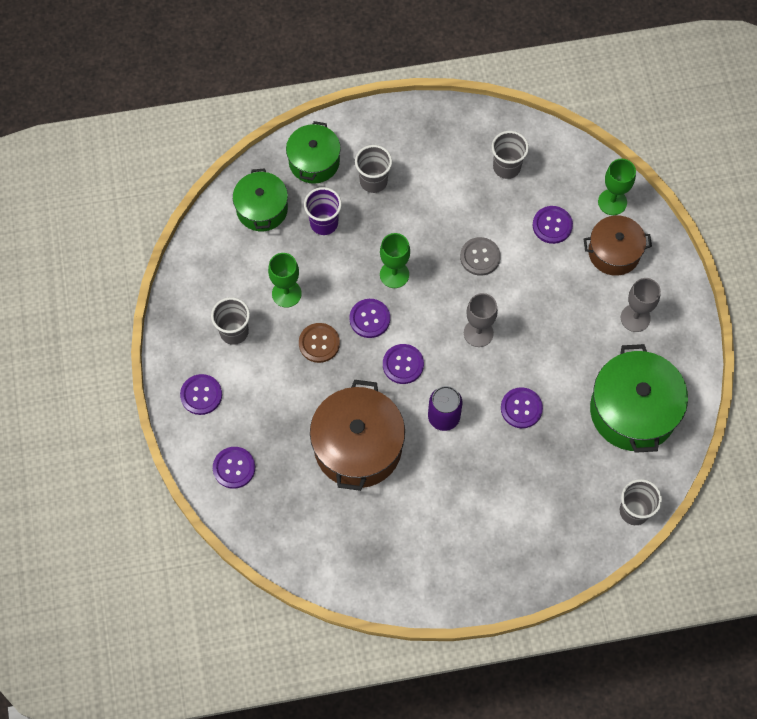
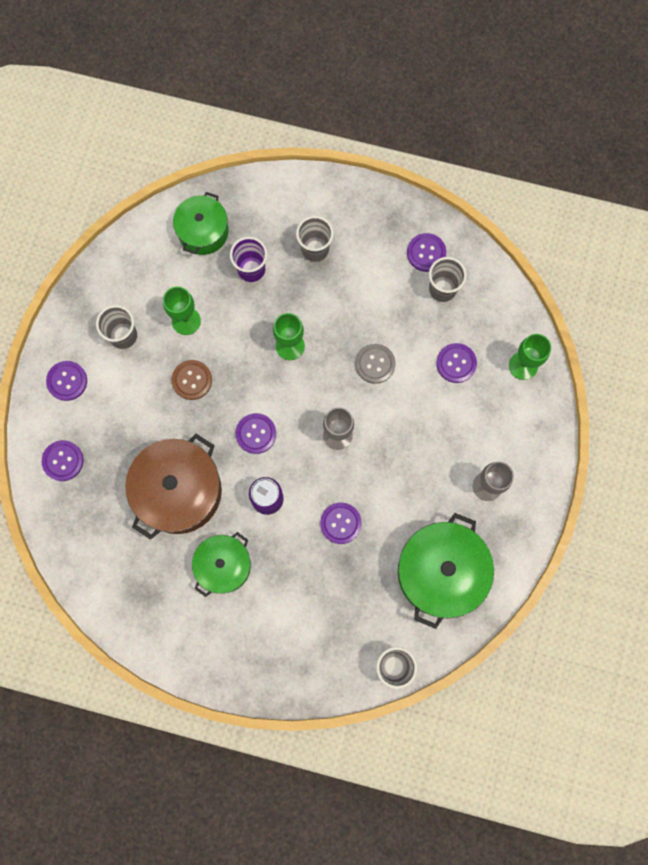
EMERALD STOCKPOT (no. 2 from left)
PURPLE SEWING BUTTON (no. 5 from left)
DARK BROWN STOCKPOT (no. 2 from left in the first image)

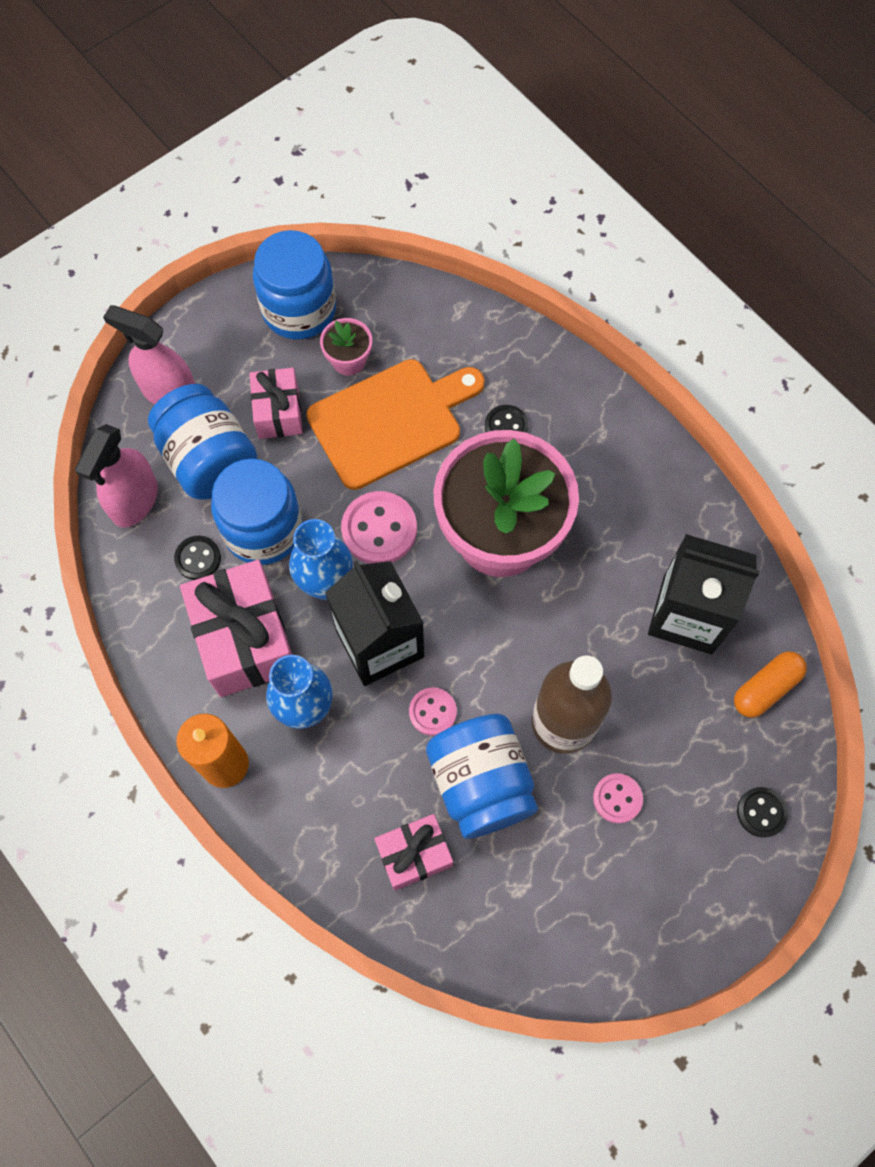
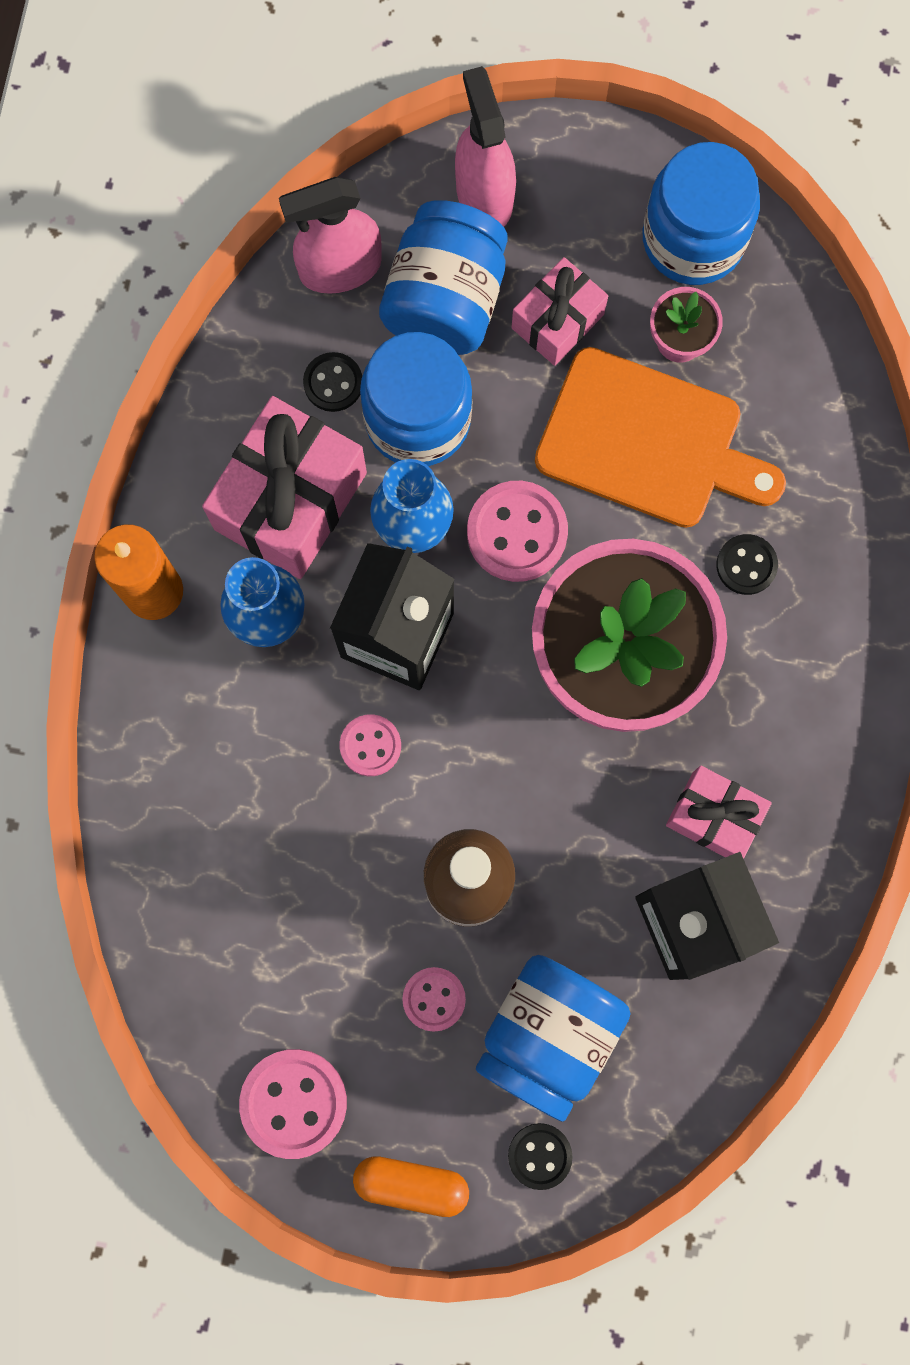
ROSE-PINK GIFT (no. 3 from left)
BLUE JAM JAR (no. 3 from left)
BRIGHT ORANGE PILL SHAPE
ROSE-PINK SEWING BUTTON (no. 1 from left)

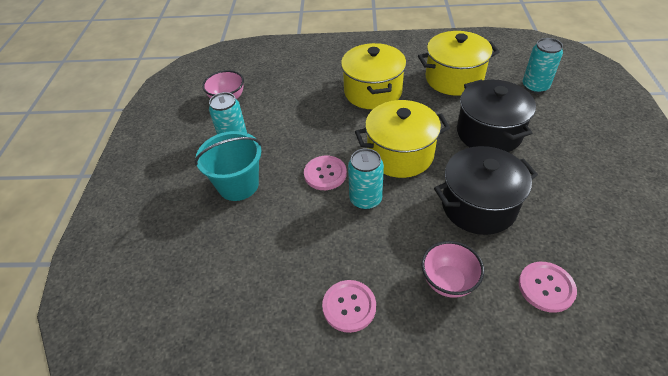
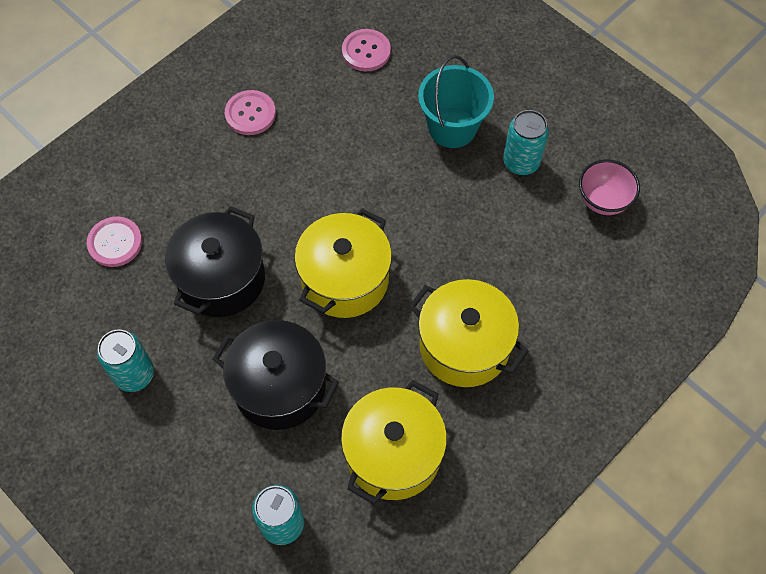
ROSE-PINK SEWING BUTTON (no. 3 from left)
TURQUOISE CAN (no. 1 from left)
ROSE-PINK SERVING BOWL (no. 2 from left in the first image)

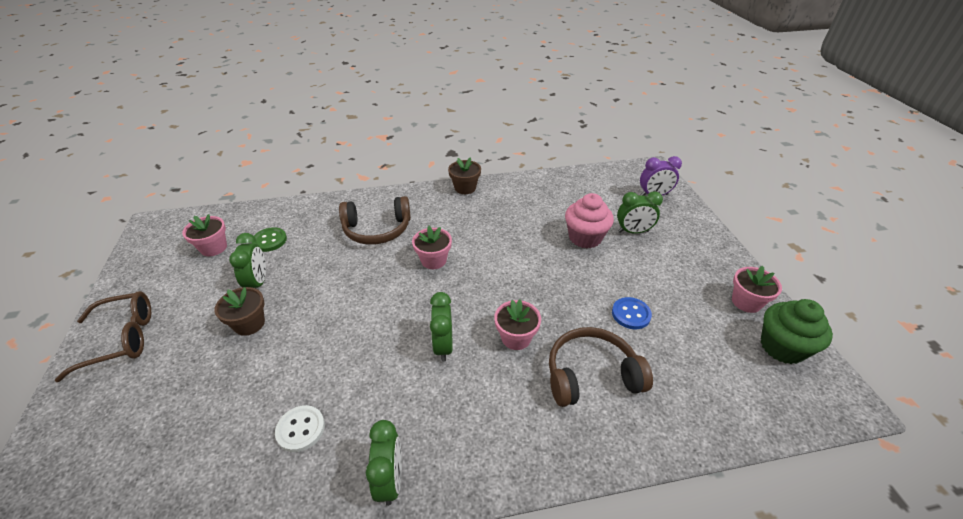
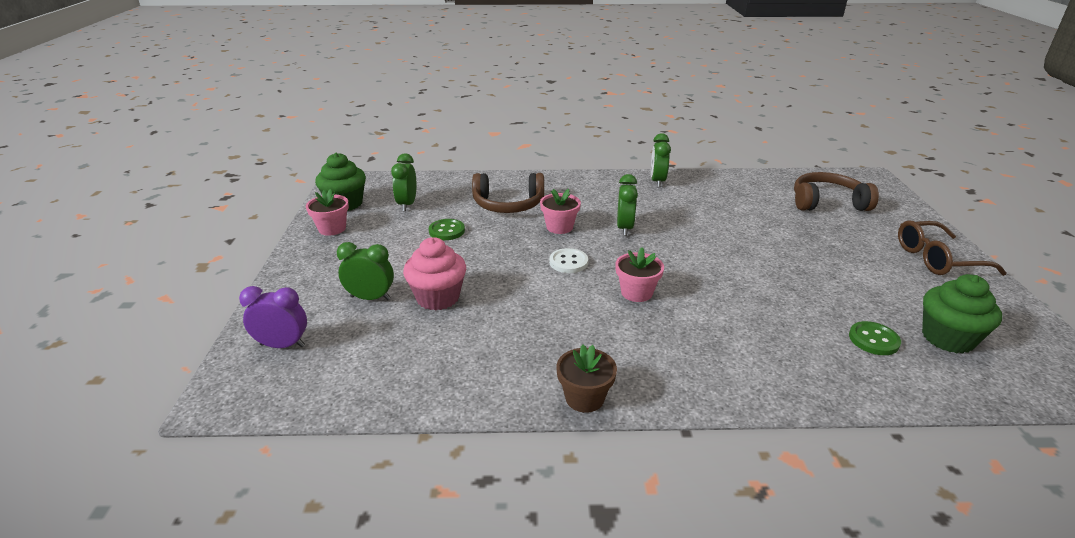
EMERALD CUPCAKE (no. 2 from left)
DARK BROWN FLOWER POT (no. 1 from left in the first image)
EMERALD CLOCK (no. 2 from left)
SNOW-WHITE SEWING BUTTON
DARK BROWN HEADPHONES (no. 2 from left)
EMERALD SEWING BUTTON (no. 1 from left)

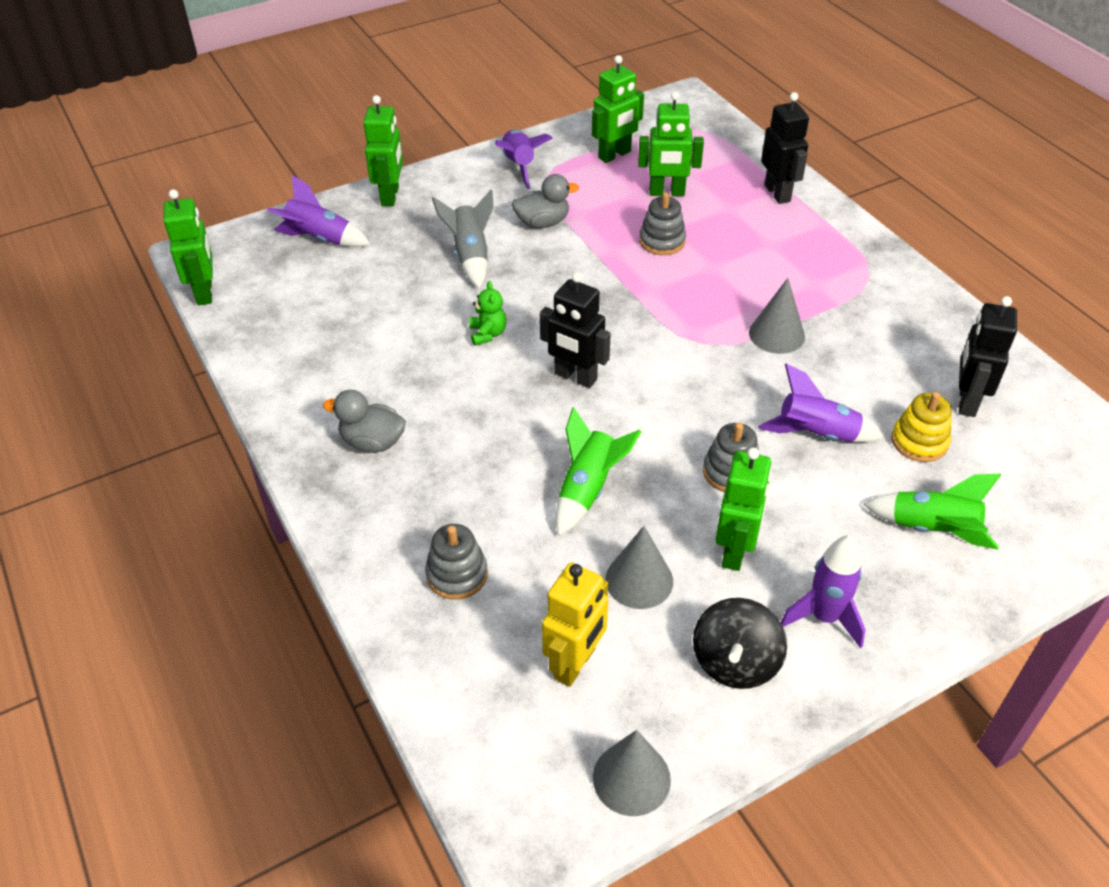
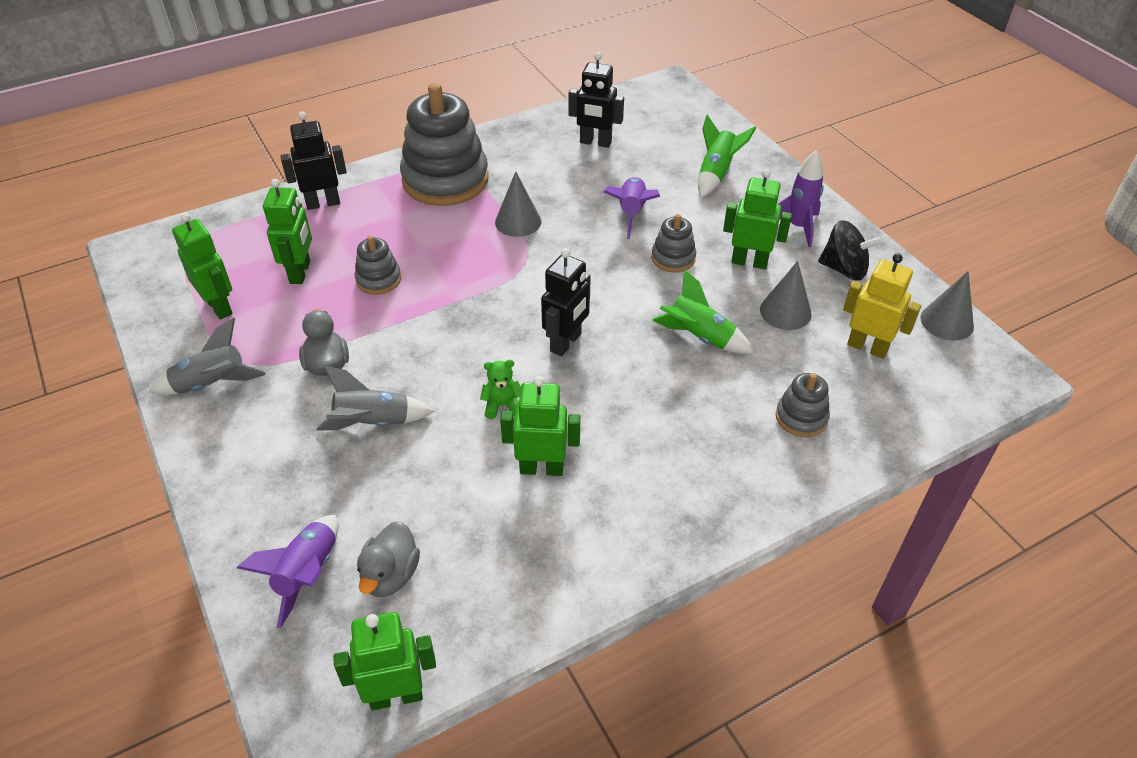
GREY DUCK (no. 2 from left)
EMERALD TOY ROBOT (no. 4 from left)
GREY SPACESHIP (no. 1 from left)
GOLDEN RING STACKER
GREY RING STACKER (no. 2 from left)

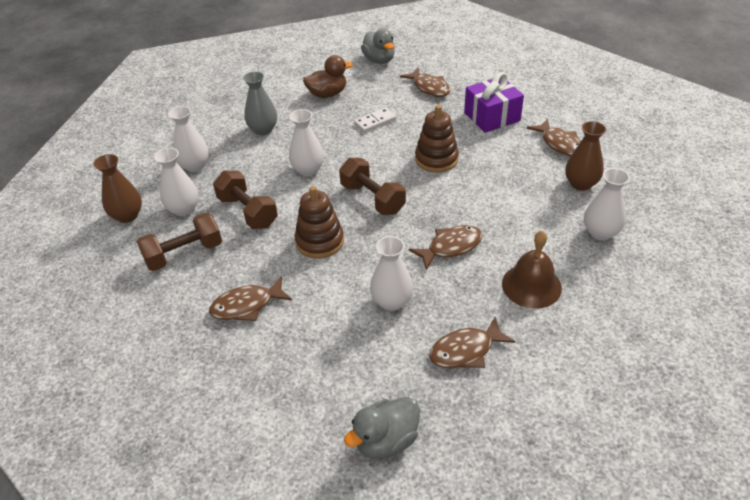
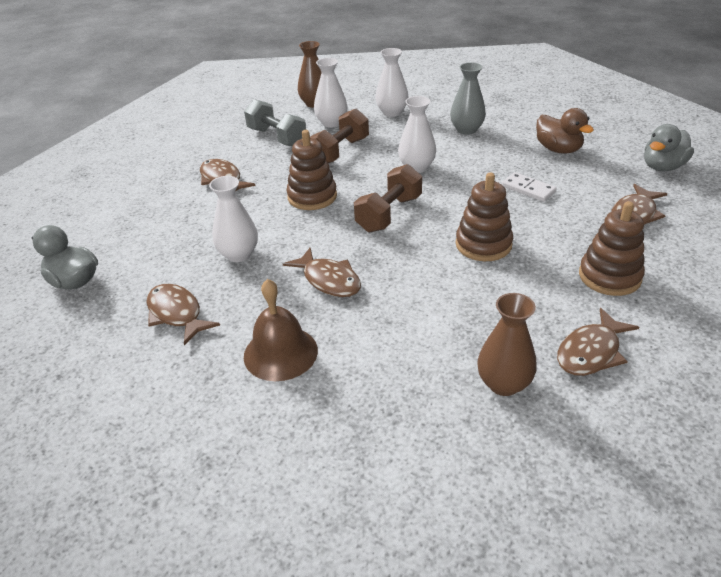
GREY DUMBBELL
DARK BROWN RING STACKER (no. 3 from left)
SNOW-WHITE FLOWER VASE (no. 5 from left in the first image)

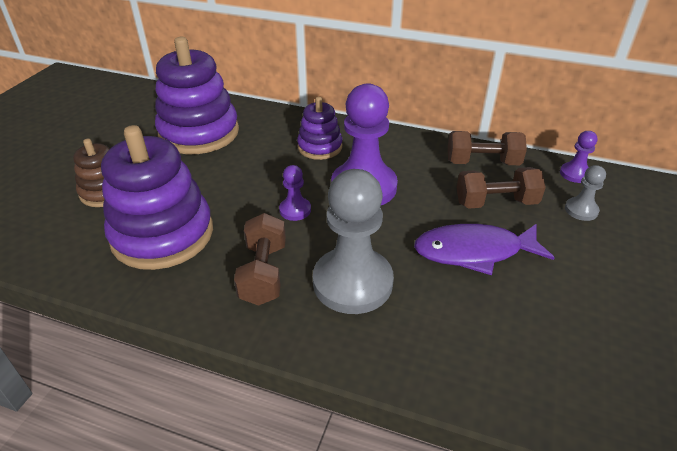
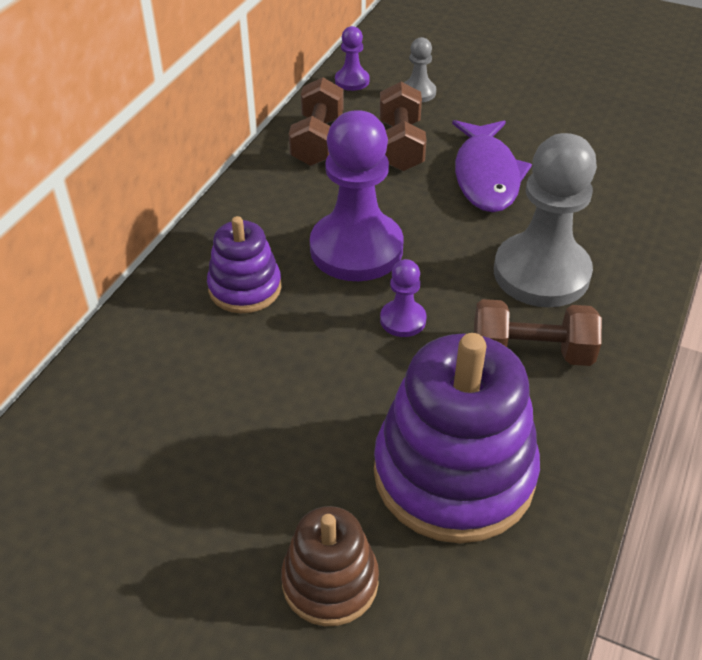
PURPLE RING STACKER (no. 2 from left in the first image)

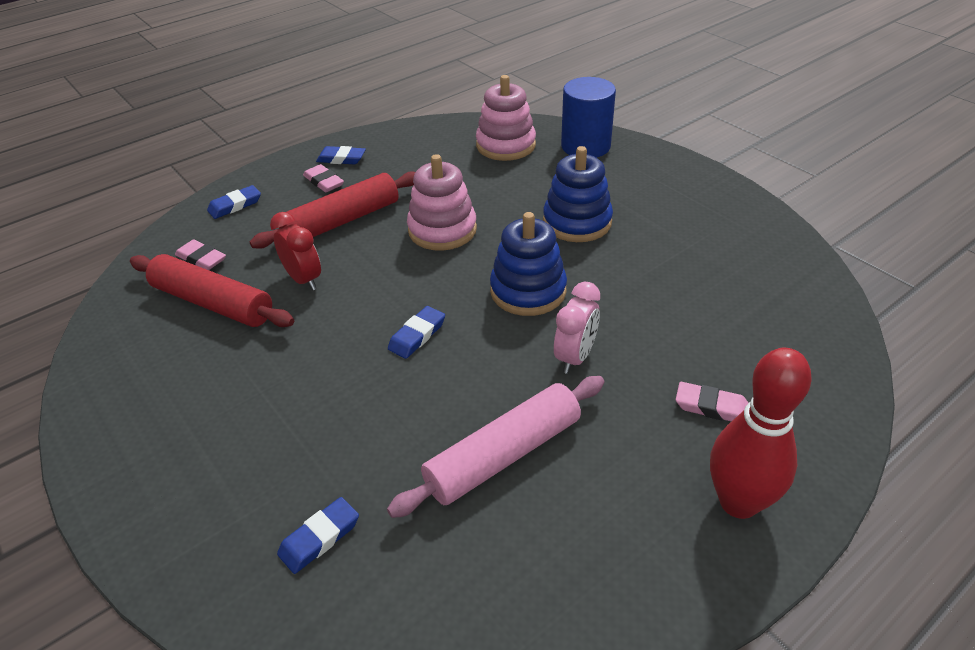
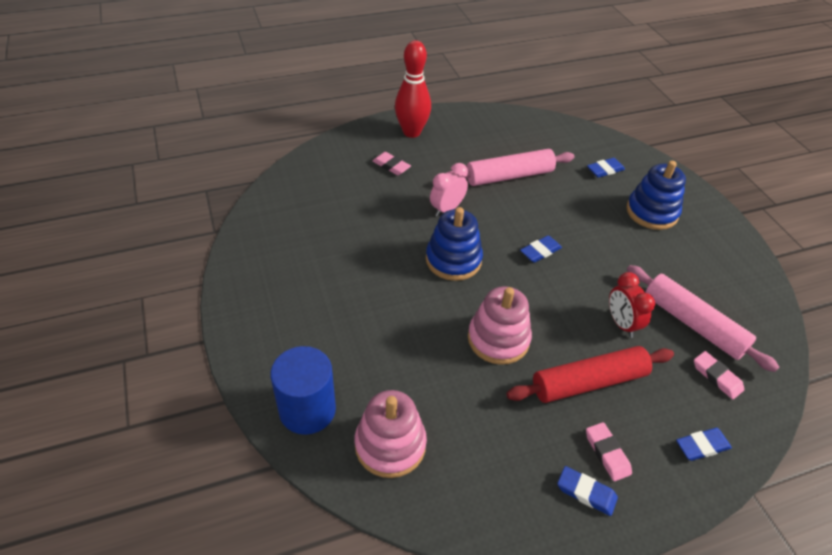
ROSE-PINK PASTRY ROLLER (no. 2 from left)
BLUE RING STACKER (no. 2 from left)

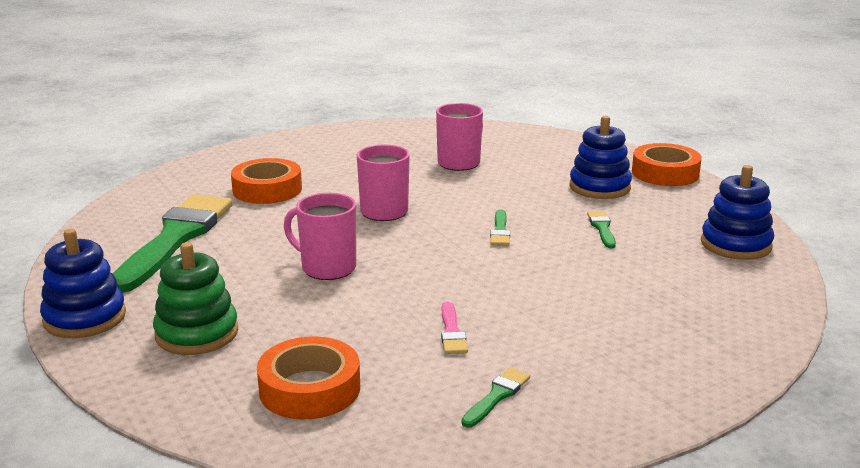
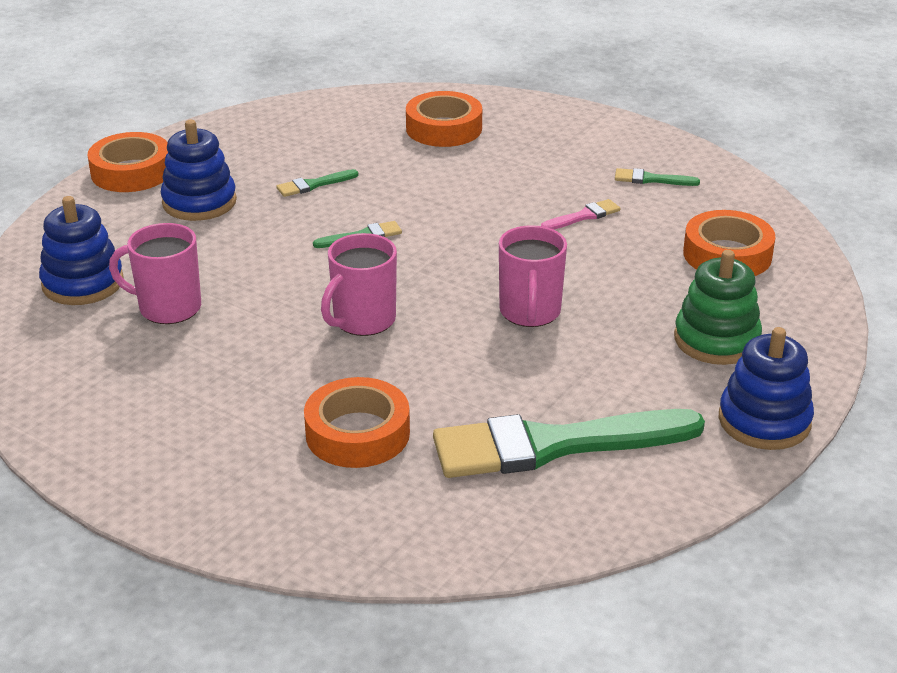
BLUE RING STACKER (no. 1 from left)
BRIGHT ORANGE ROLL OF TAPE (no. 3 from left)

